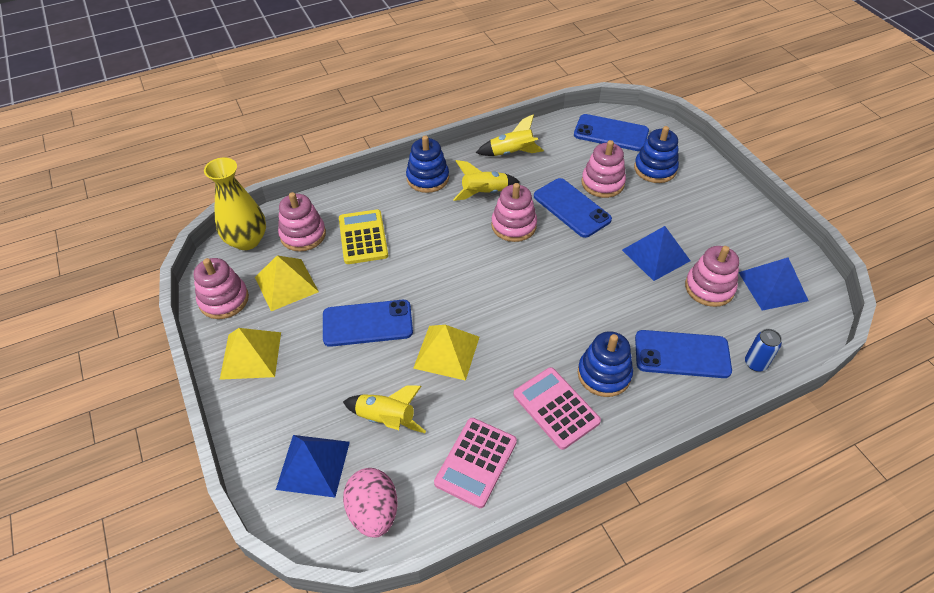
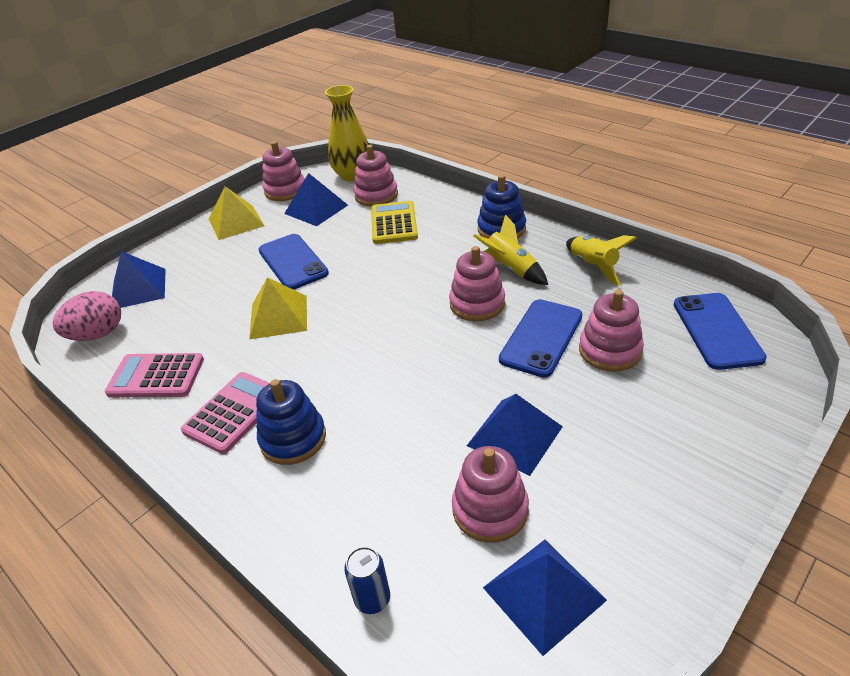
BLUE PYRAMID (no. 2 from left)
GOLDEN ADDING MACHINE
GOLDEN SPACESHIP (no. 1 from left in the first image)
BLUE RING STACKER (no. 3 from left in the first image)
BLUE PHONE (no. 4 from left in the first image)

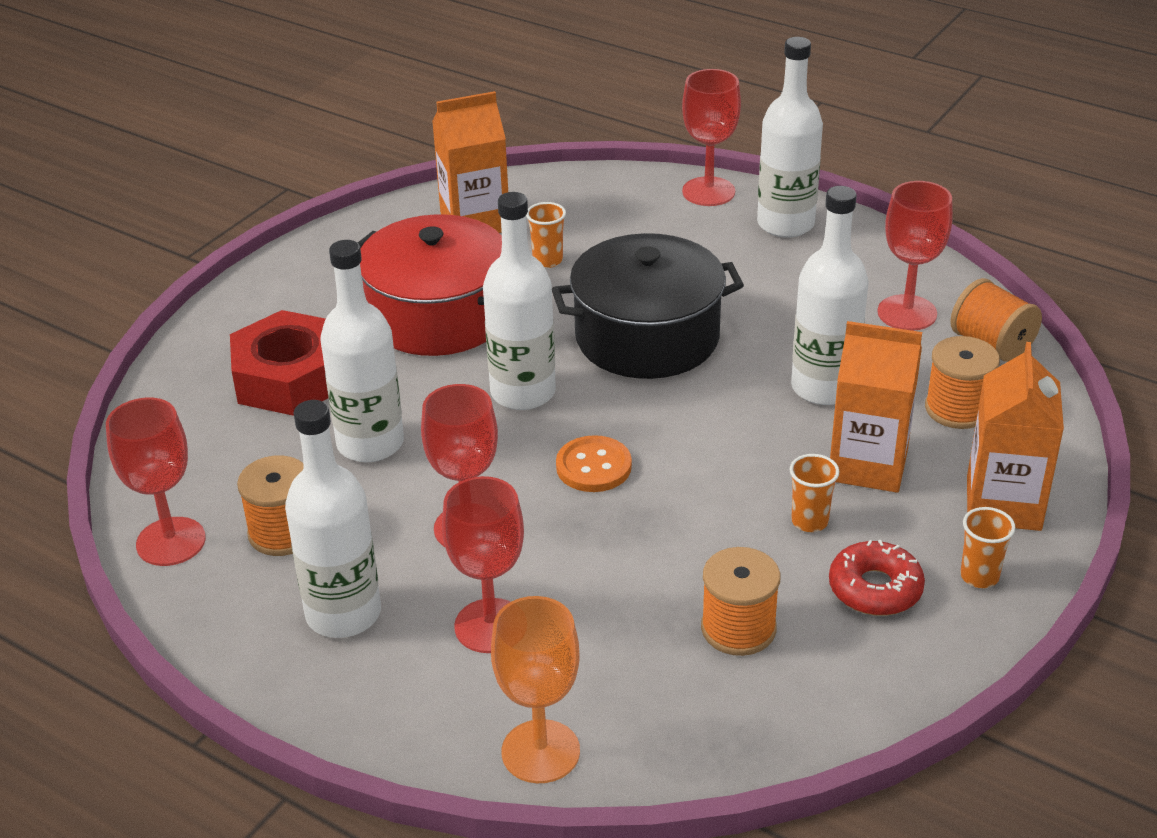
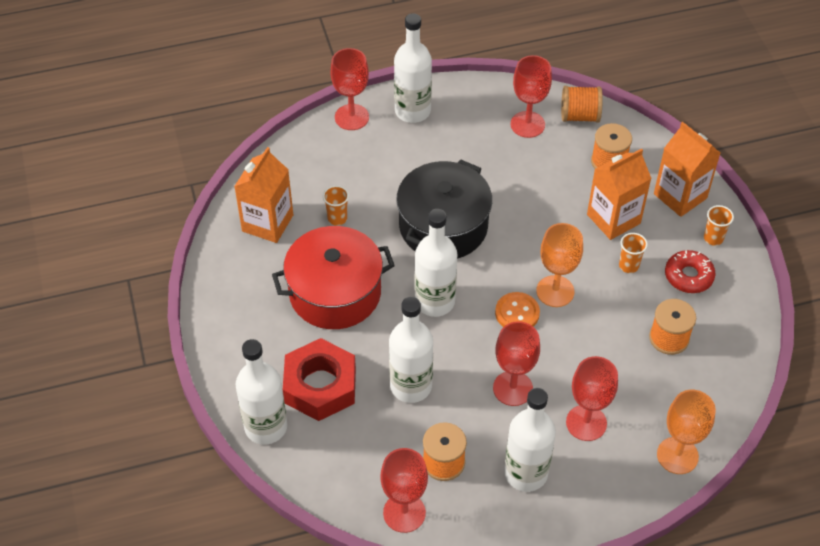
SNOW-WHITE FLASK (no. 1 from left)
BRIGHT ORANGE GOBLET (no. 1 from left)

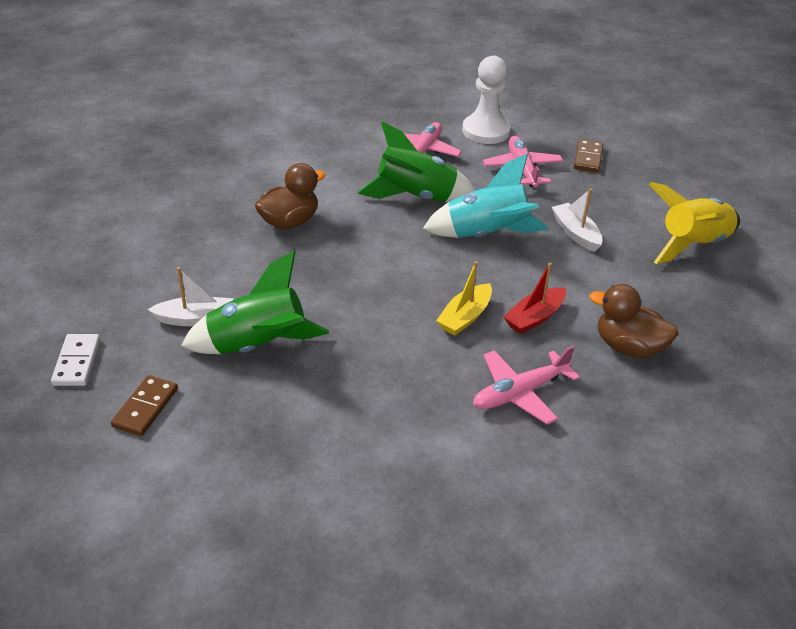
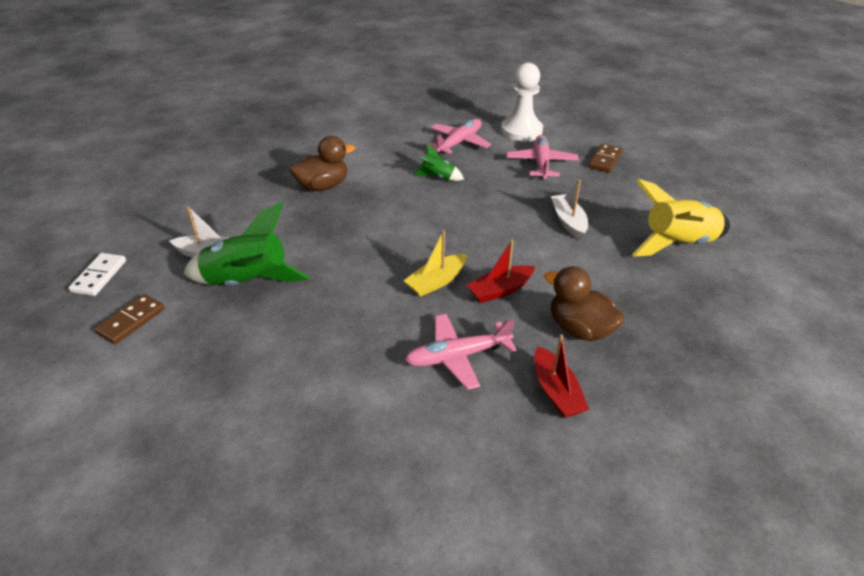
EMERALD SPACESHIP (no. 2 from left)
TURQUOISE SPACESHIP
CRIMSON BOAT (no. 2 from left)

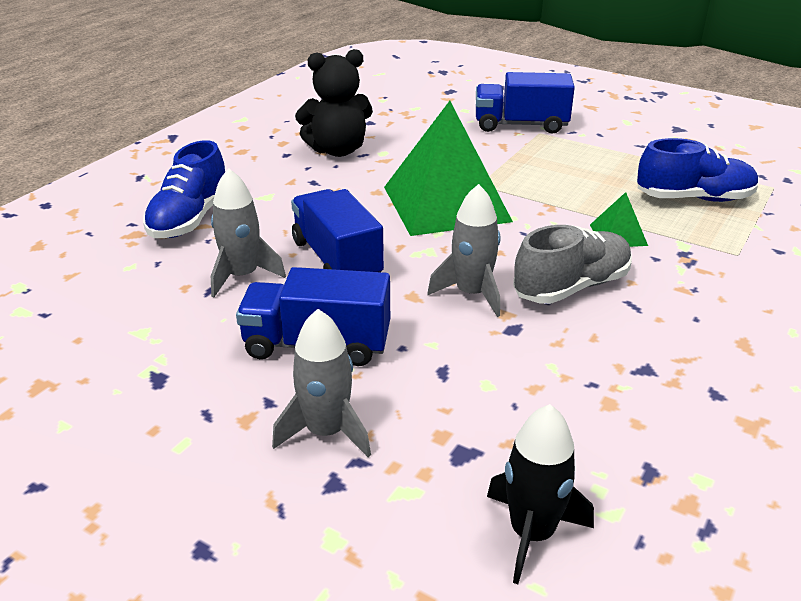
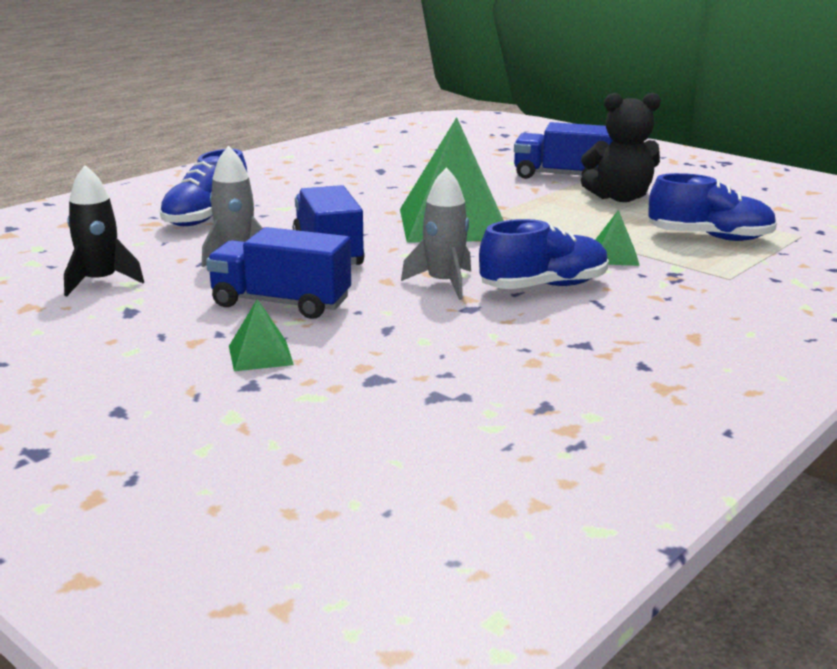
EMERALD PYRAMID (no. 1 from left)
JET-BLACK TEDDY BEAR
JET-BLACK SPACESHIP
BLUE SNEAKER (no. 2 from left)

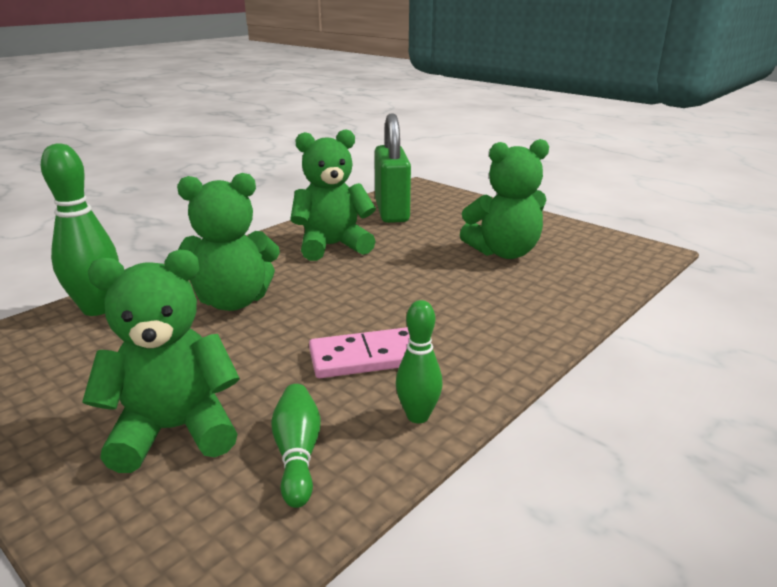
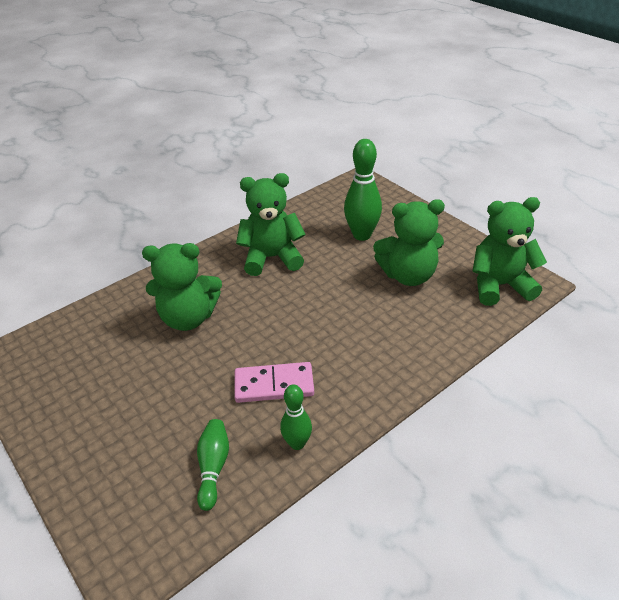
EMERALD TENPIN (no. 3 from left)
EMERALD TEDDY BEAR (no. 4 from left)
EMERALD LOCK

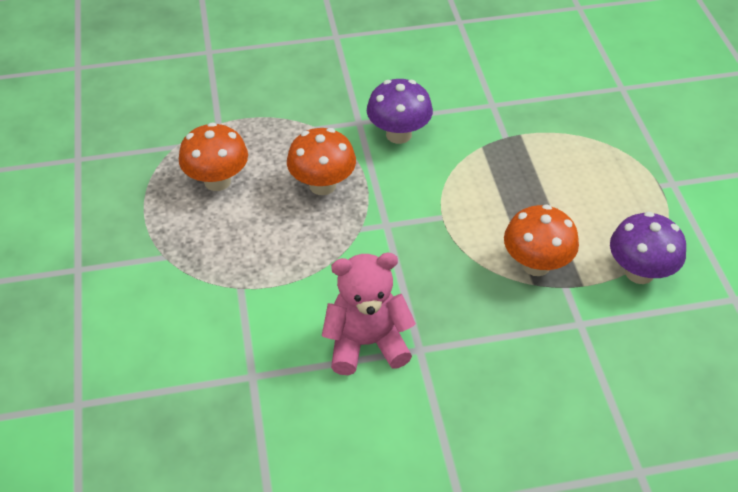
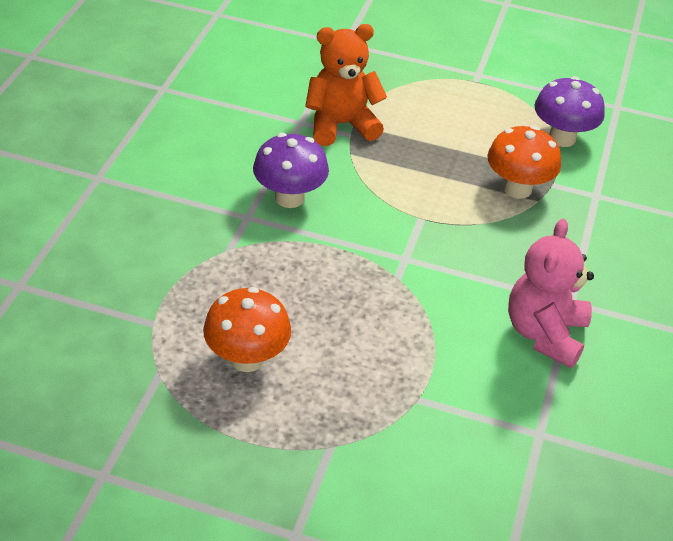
BRIGHT ORANGE MUSHROOM (no. 2 from left in the first image)
BRIGHT ORANGE TEDDY BEAR

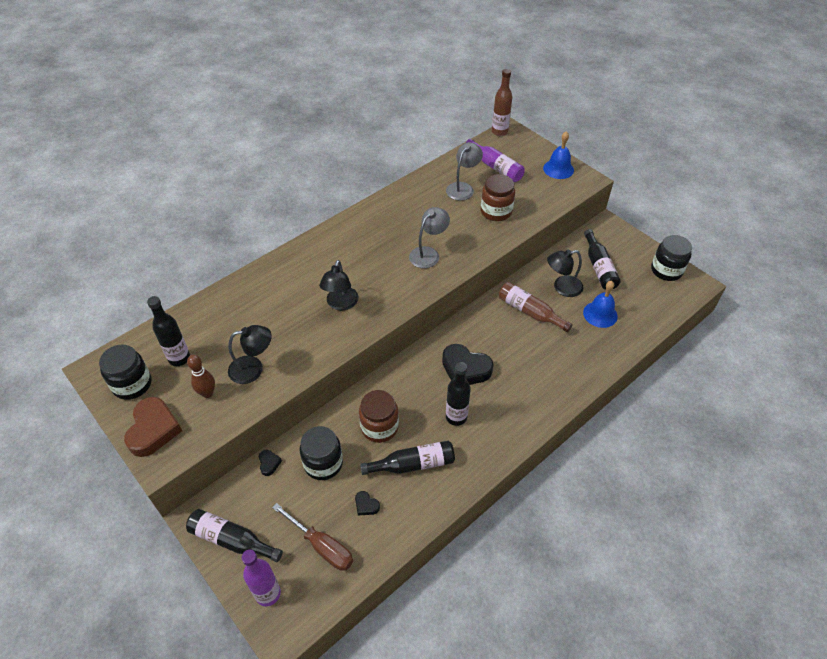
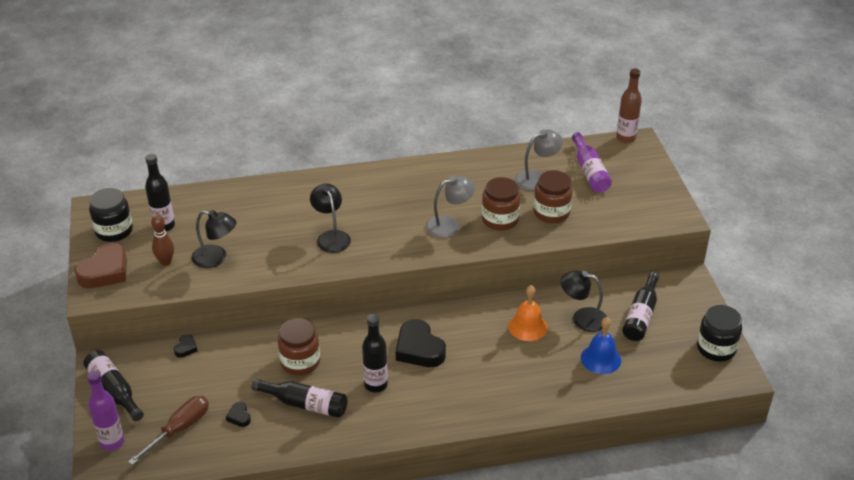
DARK BROWN FLAT SCREWDRIVER
JET-BLACK JAM JAR (no. 2 from left in the first image)
JET-BLACK DESK LAMP (no. 2 from left)
BRIGHT ORANGE SCHOOL BELL
BLUE SCHOOL BELL (no. 1 from left in the first image)
DARK BROWN JAM JAR (no. 2 from left)

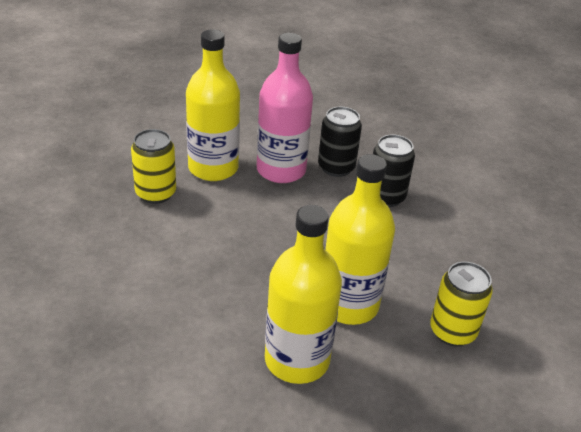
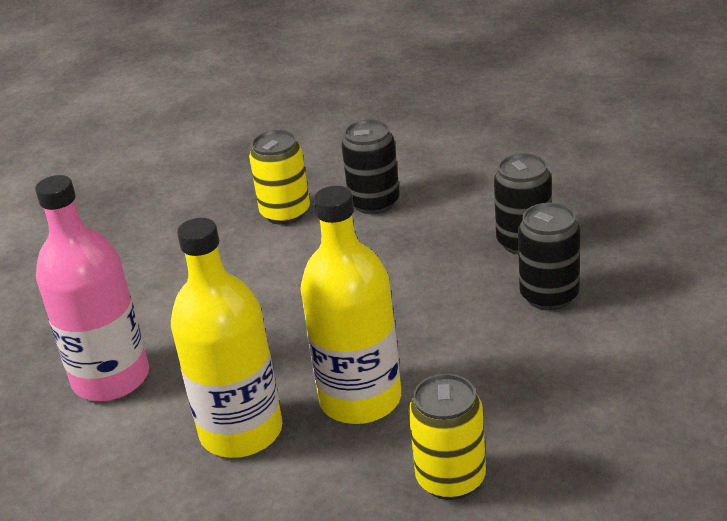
JET-BLACK CAN (no. 1 from left)
ROSE-PINK FLASK

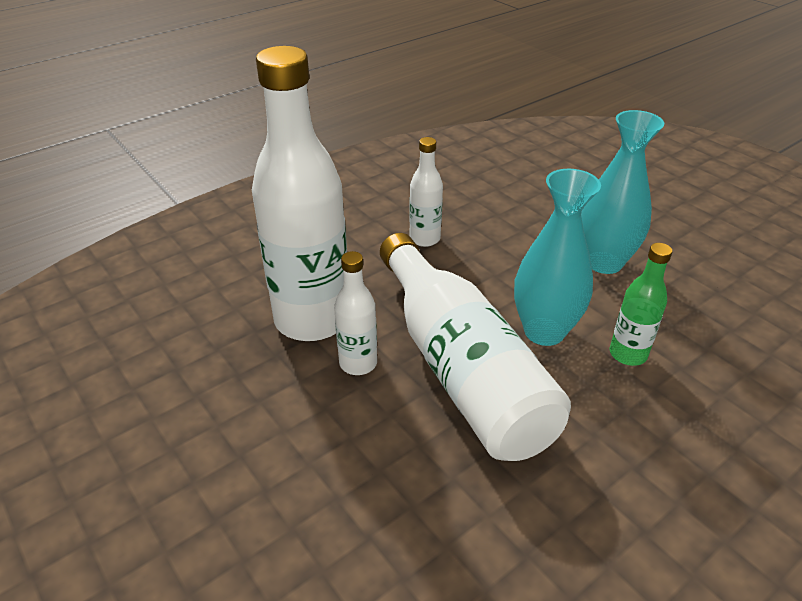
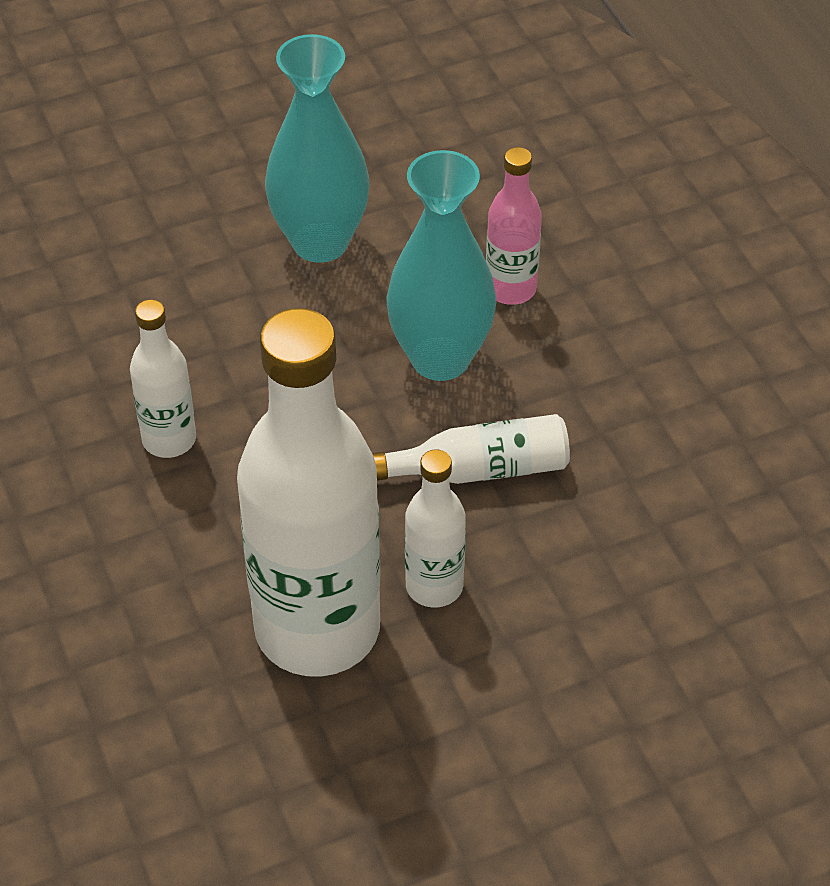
SNOW-WHITE FLASK (no. 4 from left)
ROSE-PINK FLASK

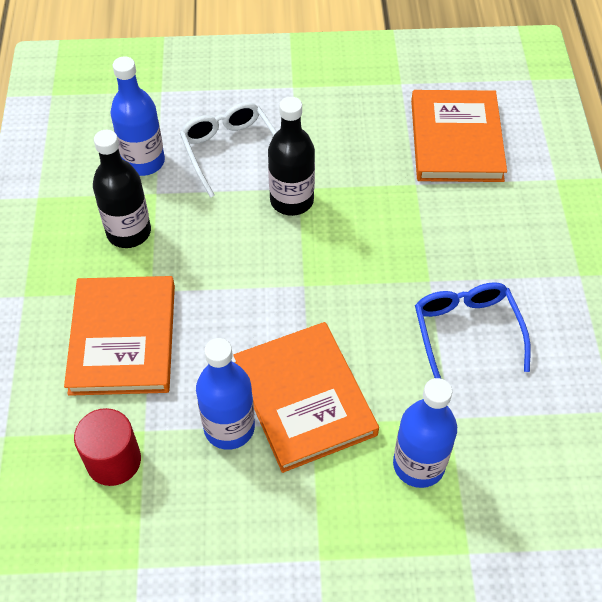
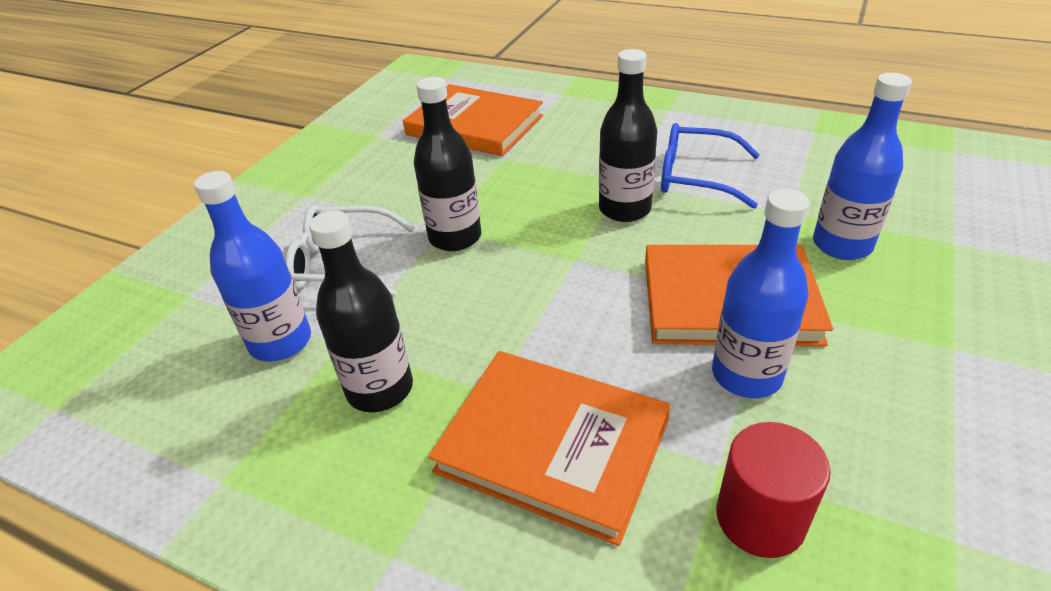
JET-BLACK FLASK (no. 3 from left)

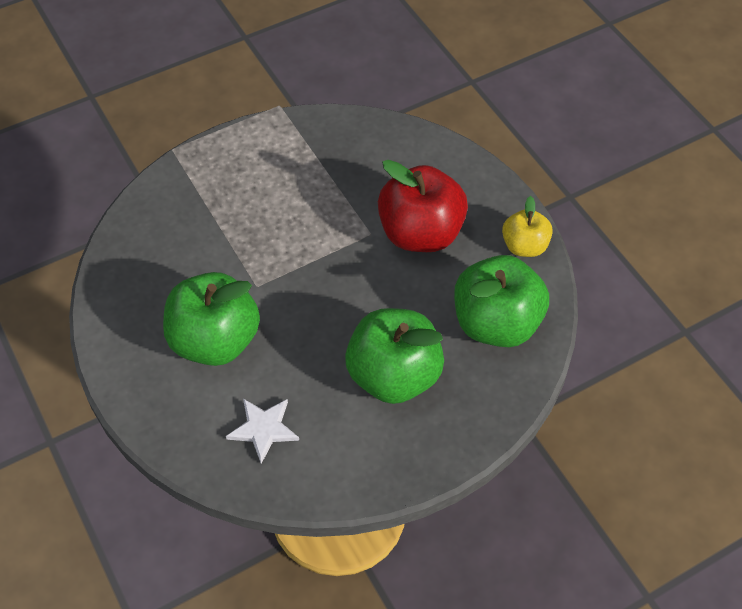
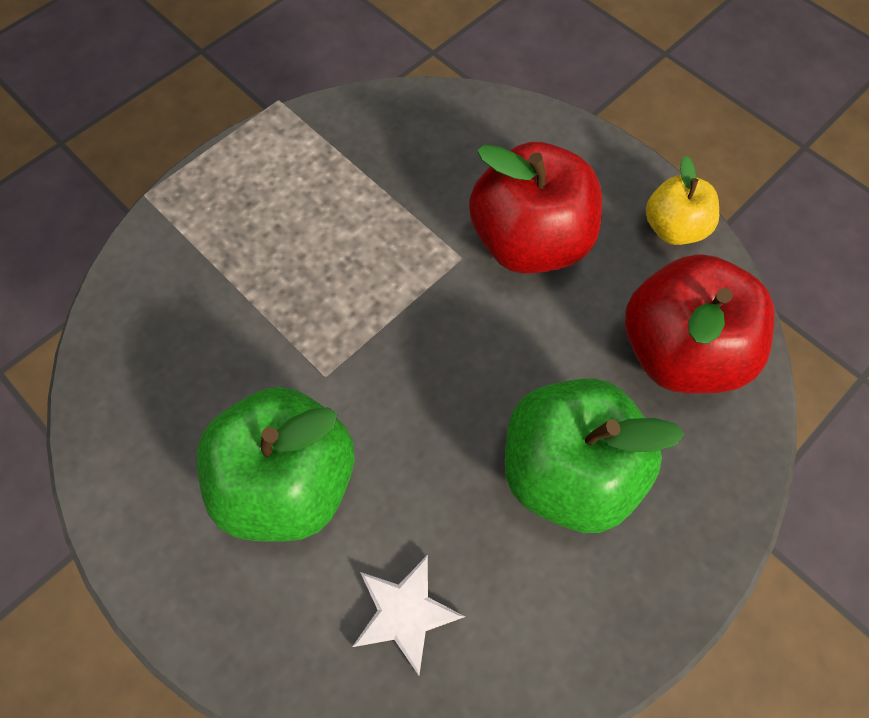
CRIMSON APPLE (no. 2 from left)

